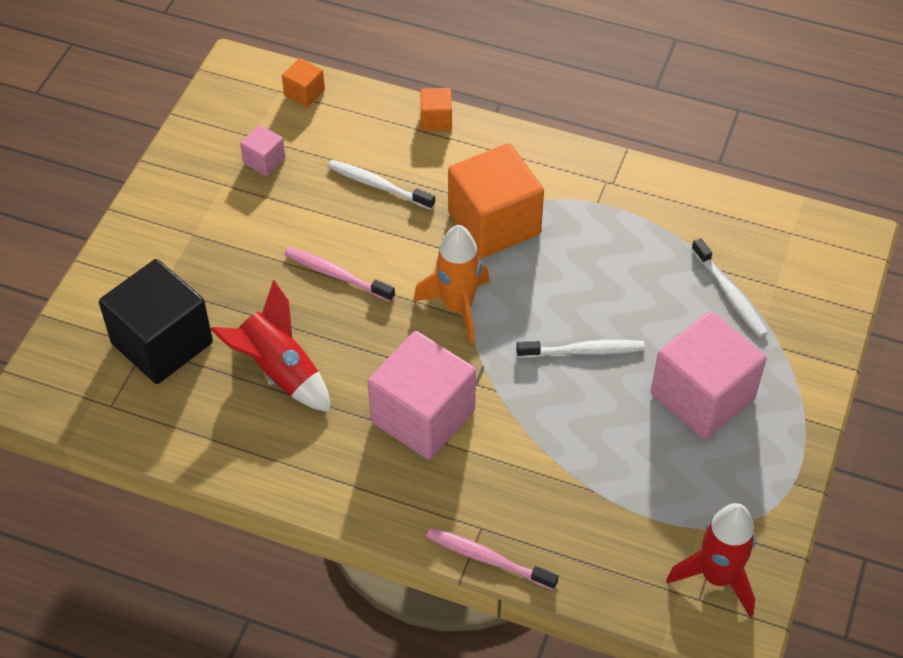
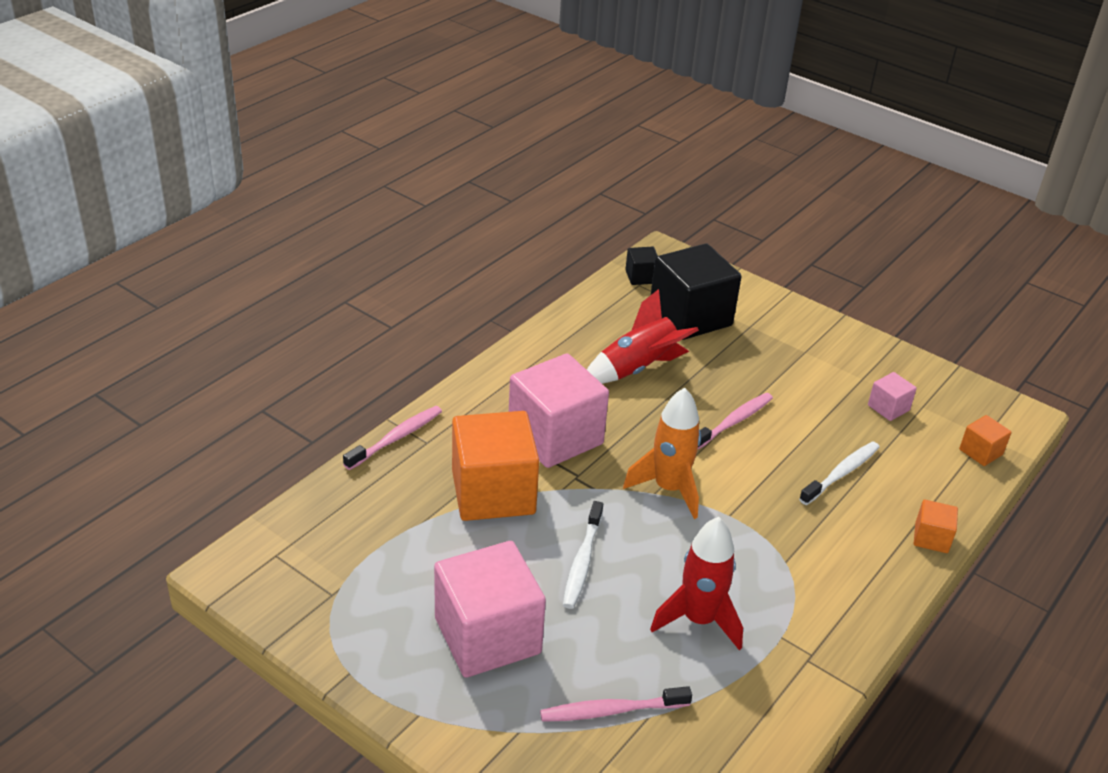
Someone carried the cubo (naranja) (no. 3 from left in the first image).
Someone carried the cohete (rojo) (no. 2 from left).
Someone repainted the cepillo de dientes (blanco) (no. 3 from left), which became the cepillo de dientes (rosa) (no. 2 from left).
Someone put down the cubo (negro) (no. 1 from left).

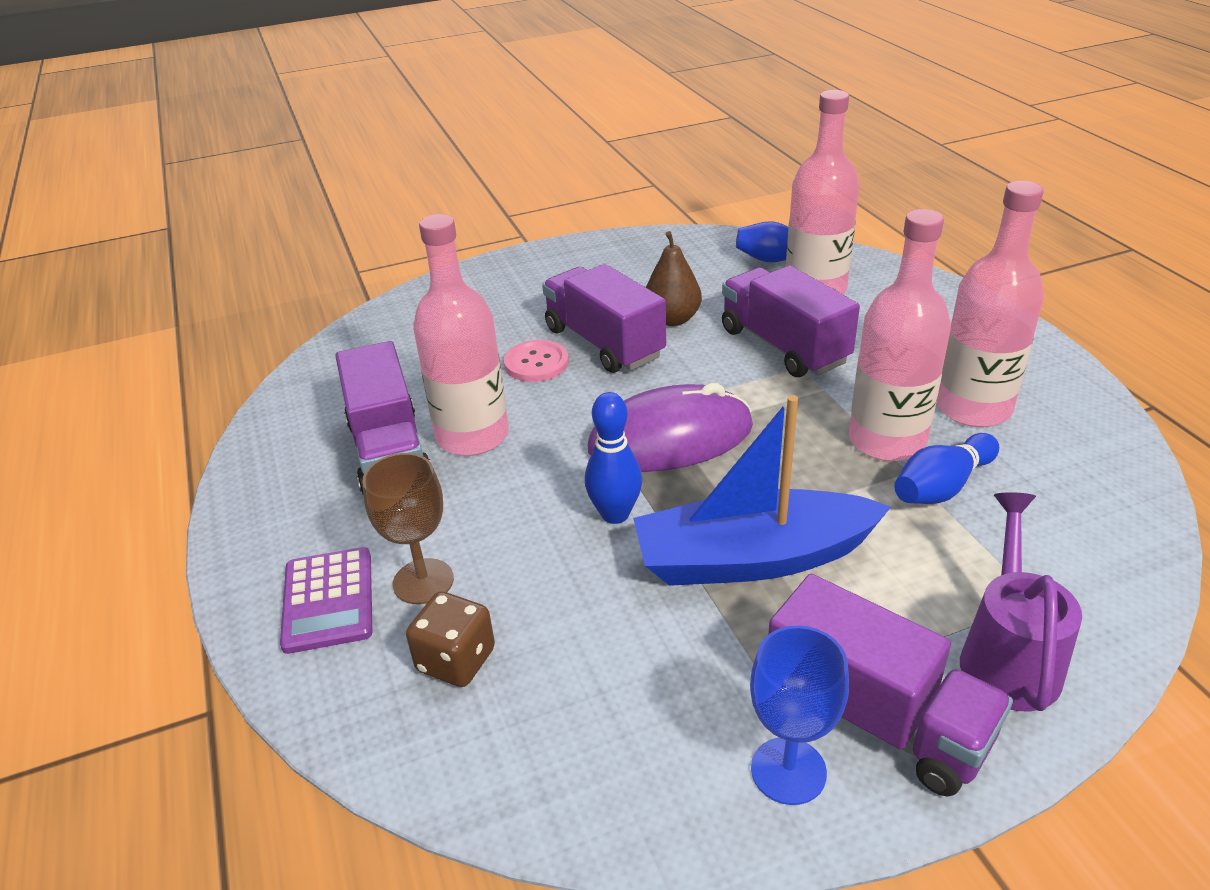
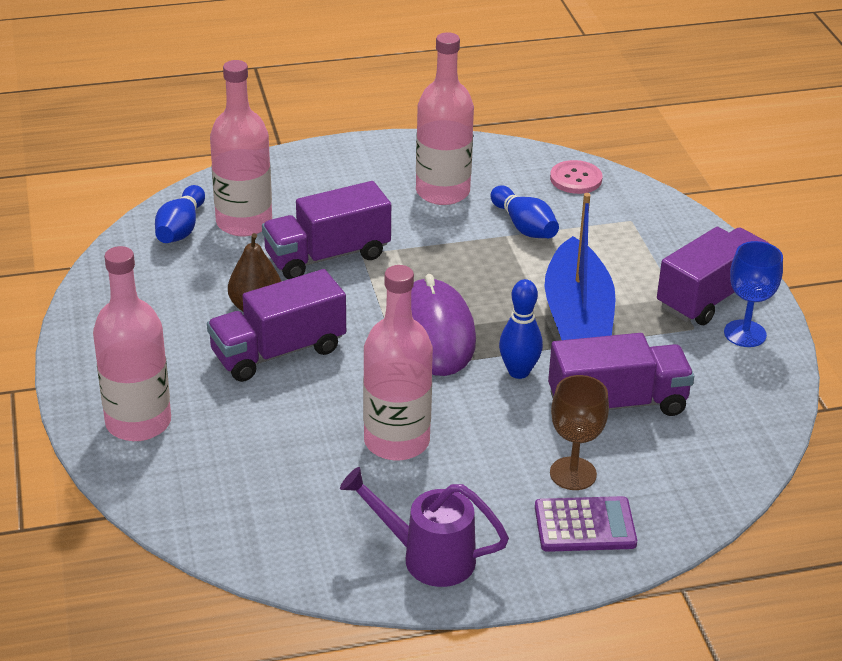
Someone carried the camión (morado) (no. 1 from left in the first image).
Someone took away the dado (marrón).
Someone carried the botón (rosa).
Someone carried the botella (rosa) (no. 3 from left in the first image).
Someone carried the regadera (morado).

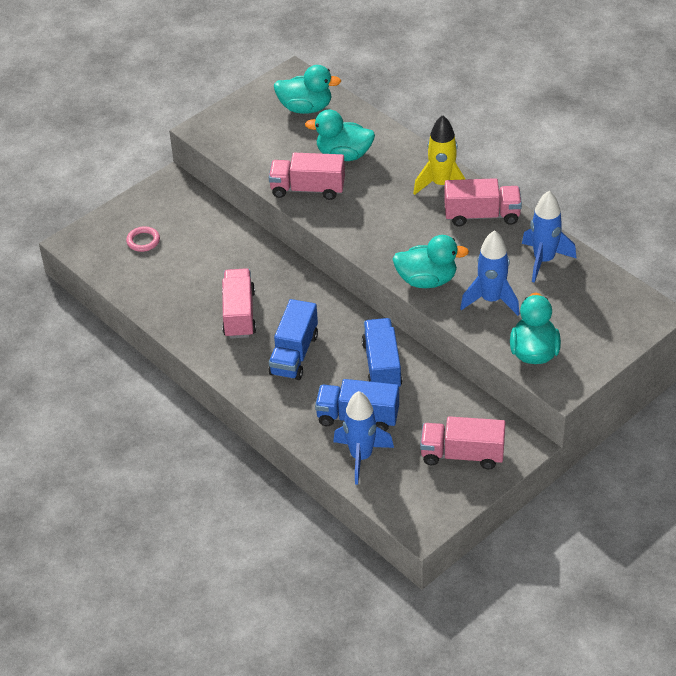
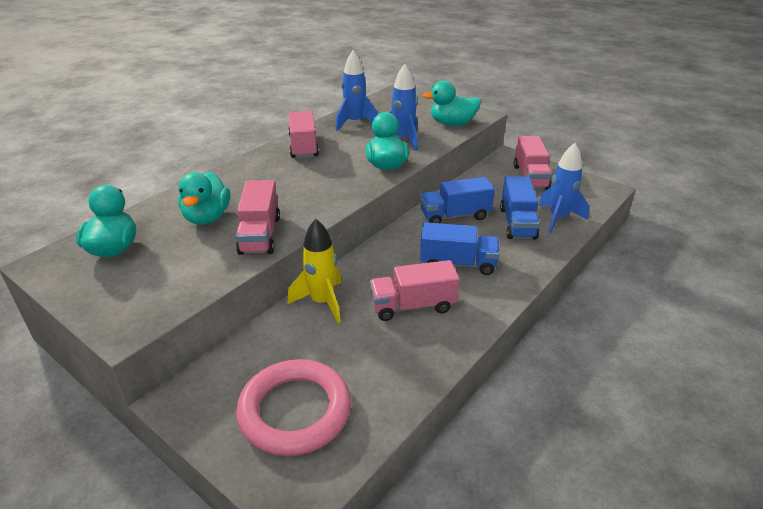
Someone scaled the anillo (rosa) by 2.42.
Someone carried the cohete (amarillo).

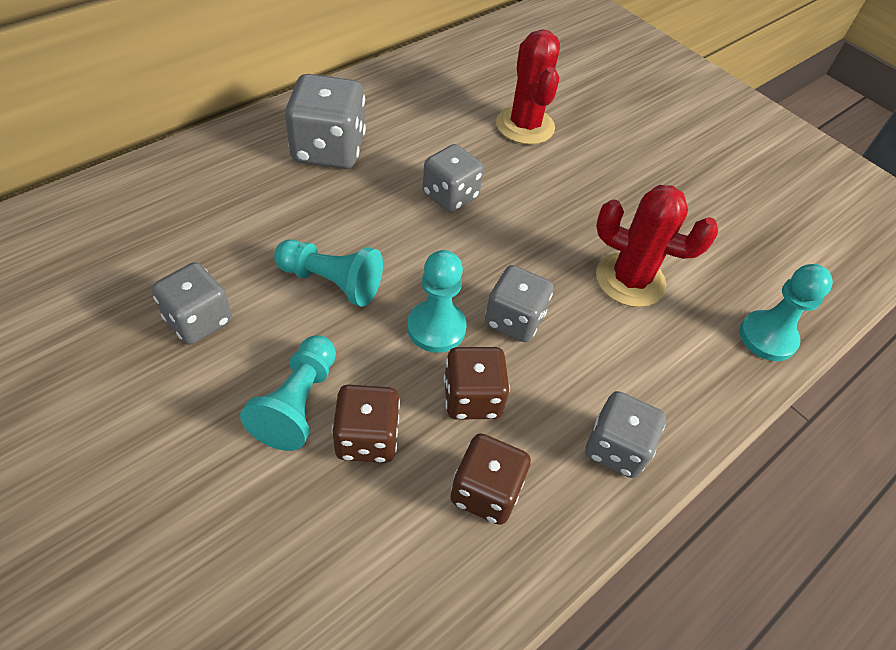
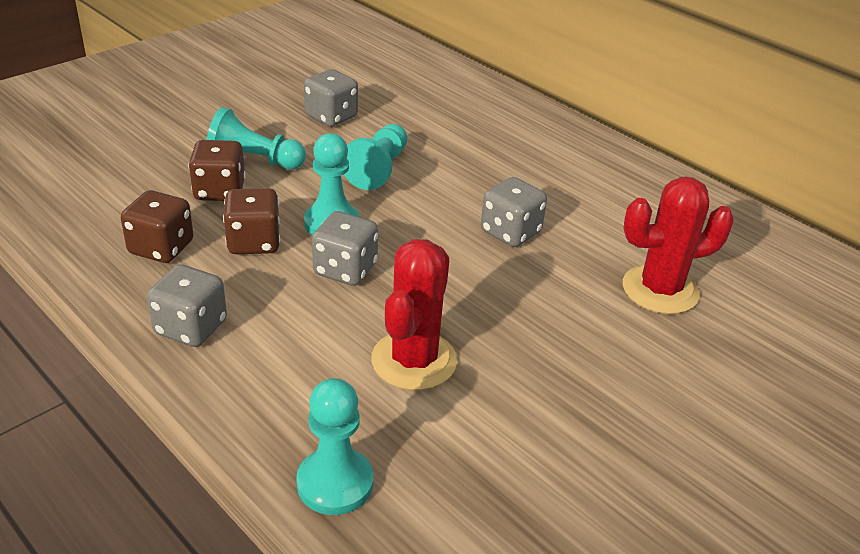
Someone took away the dado (gris) (no. 2 from left).

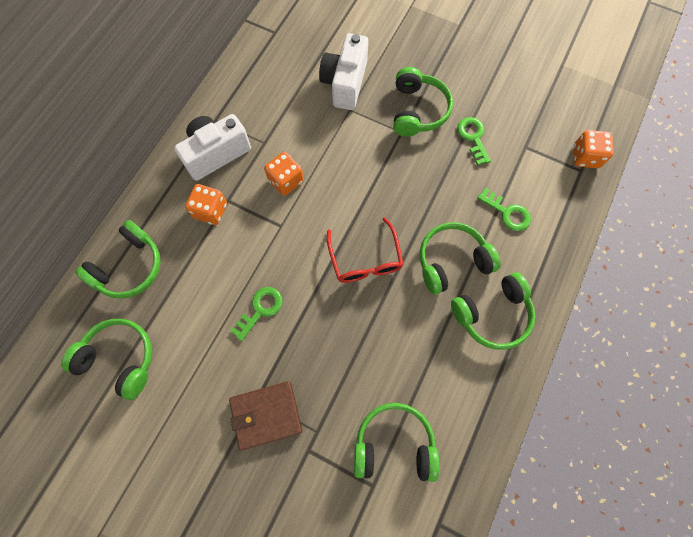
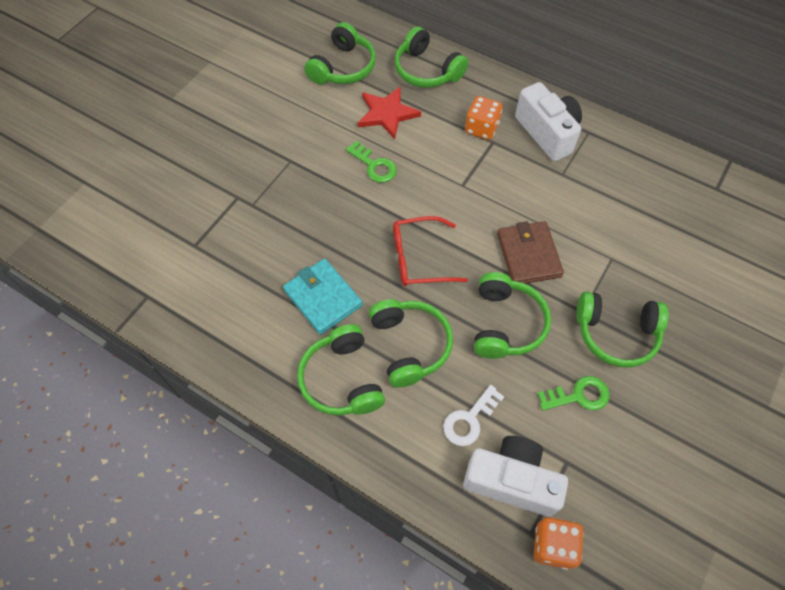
Someone carried the cartera (marrón).
Someone took away the dado (naranja) (no. 2 from left).
Someone carried the cámara (blanco) (no. 2 from left in the first image).
Someone carried the auriculares (verde) (no. 3 from left in the first image).
Someone repainted the llave (verde) (no. 3 from left), which became the llave (blanco).
Someone put down the cartera (turquesa).
Someone put down the estrella (rojo).

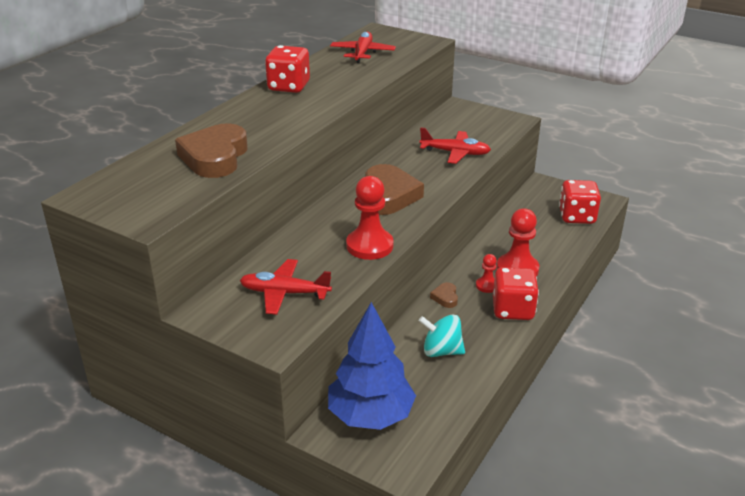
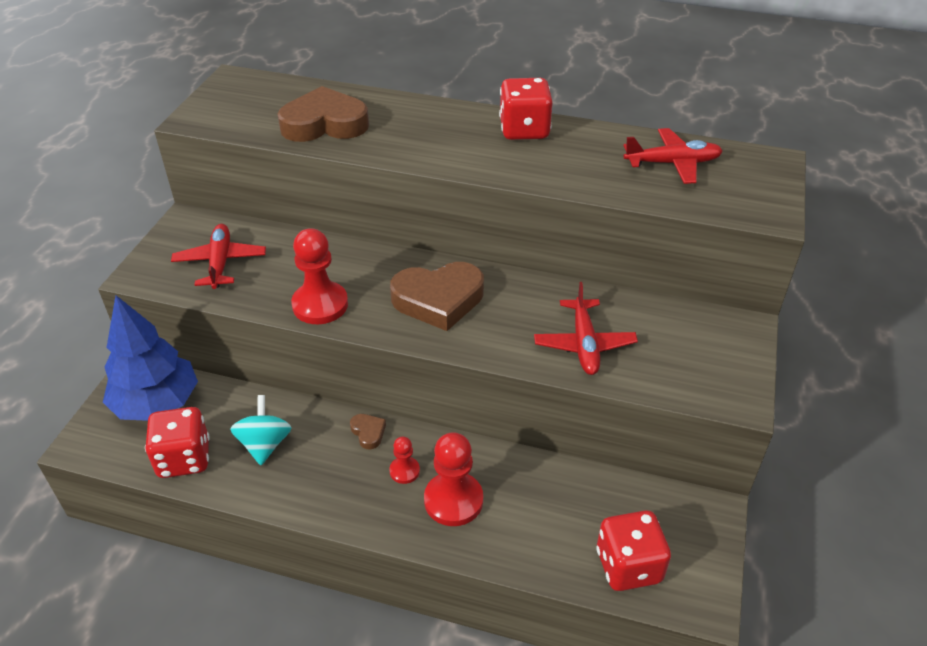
Someone rotated the corazón (marrón) (no. 3 from left in the first image) by 75 degrees clockwise.
Someone carried the dado (rojo) (no. 2 from left in the first image).

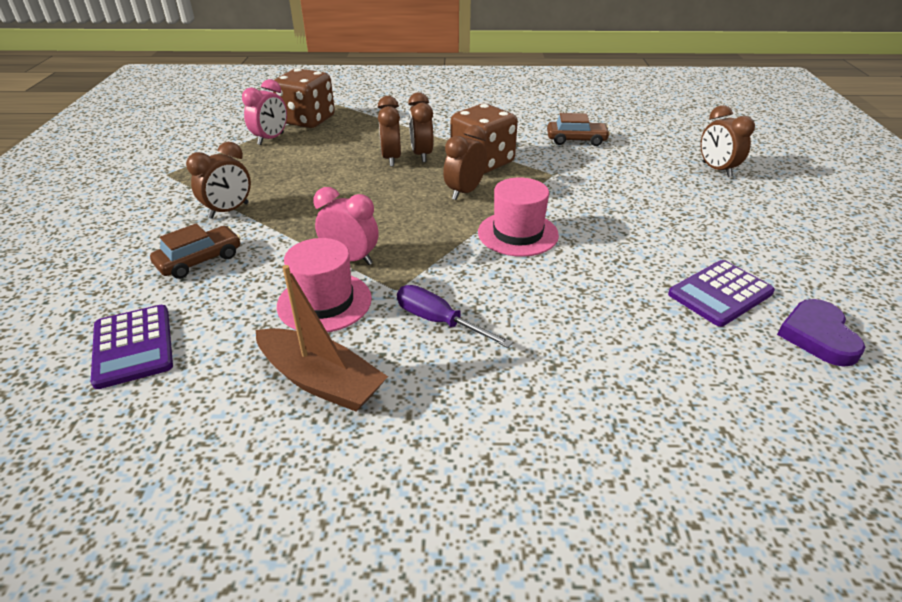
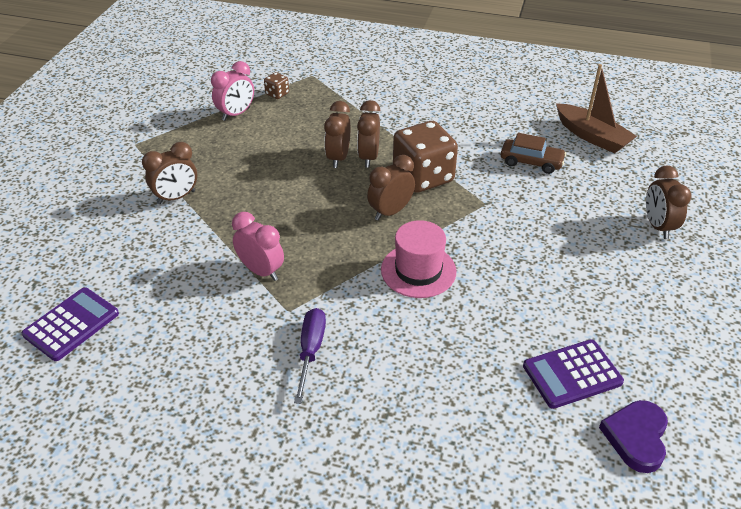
Someone rotated the calculadora (morado) (no. 1 from left) by 135 degrees counterclockwise.
Someone took away the coche (marrón) (no. 1 from left).
Someone carried the barco (marrón).
Someone scaled the dado (marrón) (no. 1 from left) by 0.43.
Someone took away the sombrero (rosa) (no. 1 from left).
Someone rotated the destornillador (morado) by 45 degrees clockwise.

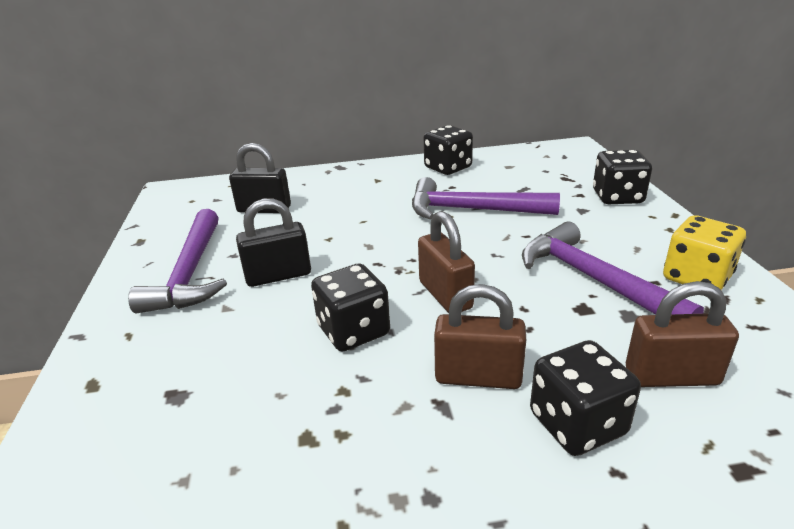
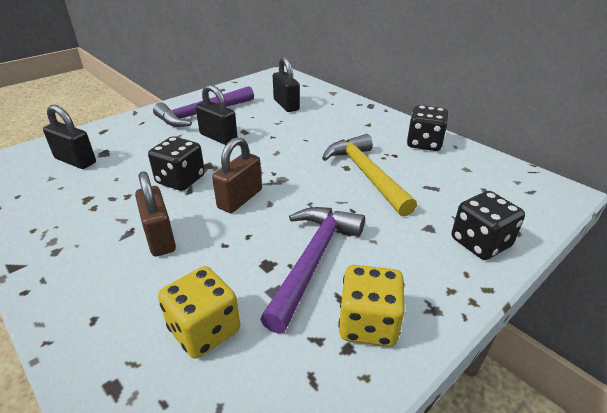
Someone repainted the martillo (morado) (no. 2 from left), which became the martillo (amarillo).
Someone took away the dado (negro) (no. 3 from left).
Someone swapped the candado (marrón) (no. 3 from left) for the dado (amarillo) (no. 1 from left).
Someone put down the candado (negro) (no. 1 from left).

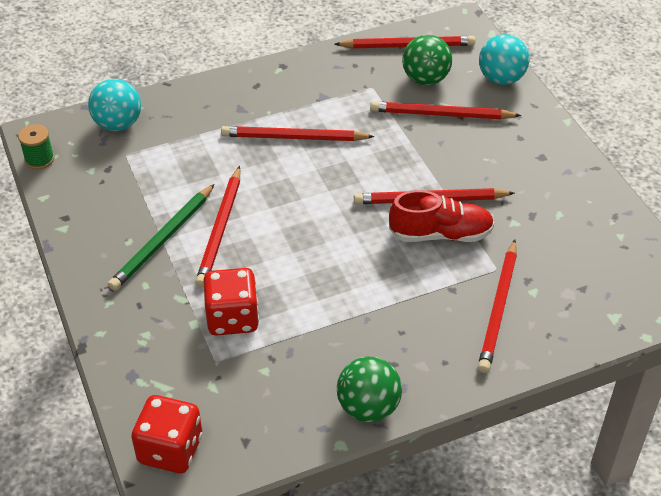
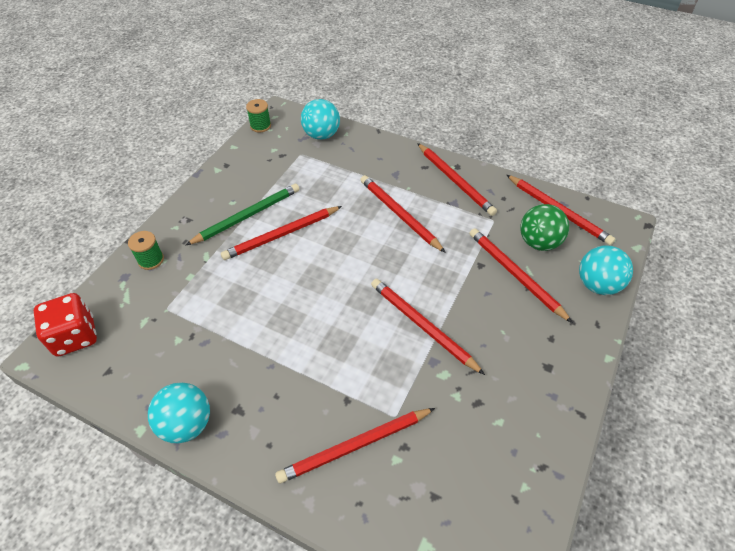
Someone rotated the lápiz (verde) by 150 degrees clockwise.
Someone took away the dado (rojo) (no. 2 from left).
Someone repainted the pelota (verde) (no. 1 from left), which became the pelota (turquesa) (no. 1 from left).
Someone took away the zapato (rojo).
Someone put down the carrete (verde) (no. 1 from left).
Someone put down the lápiz (rojo) (no. 5 from left).

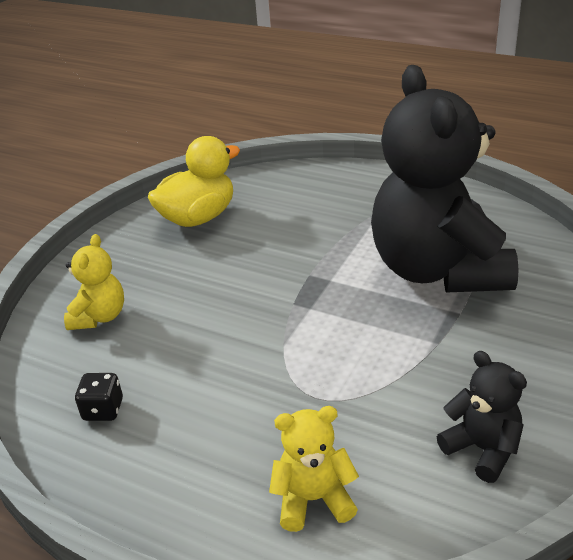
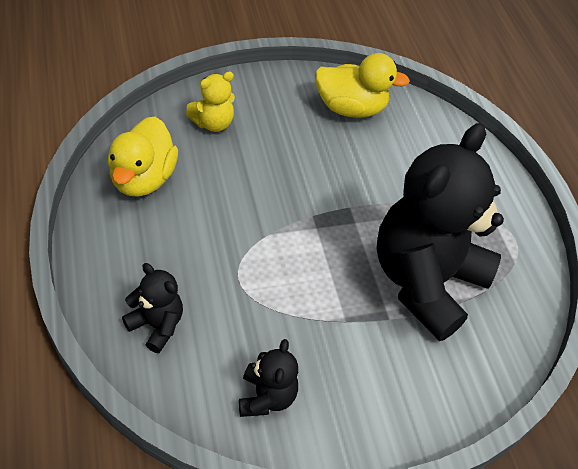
Someone swapped the dado (negro) for the pato (amarillo) (no. 1 from left).
Someone repainted the osito (amarillo) (no. 2 from left), which became the osito (negro) (no. 1 from left).

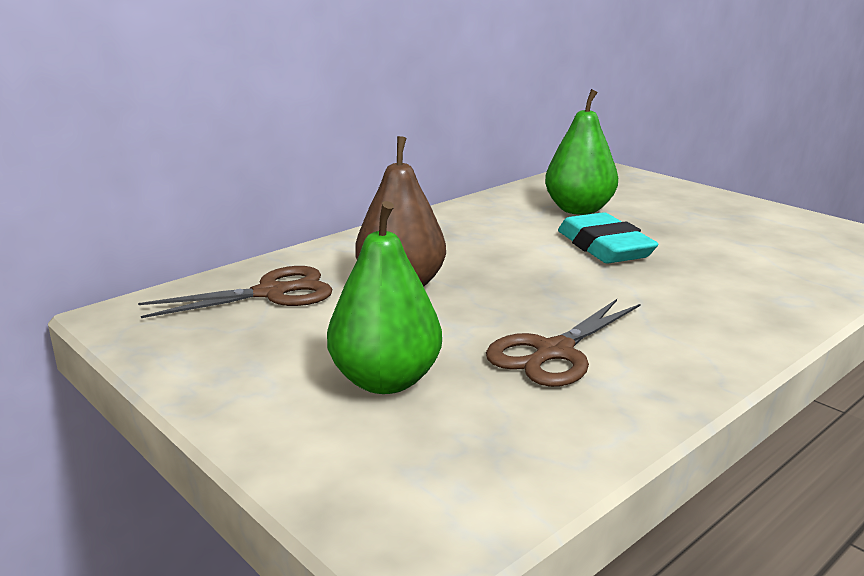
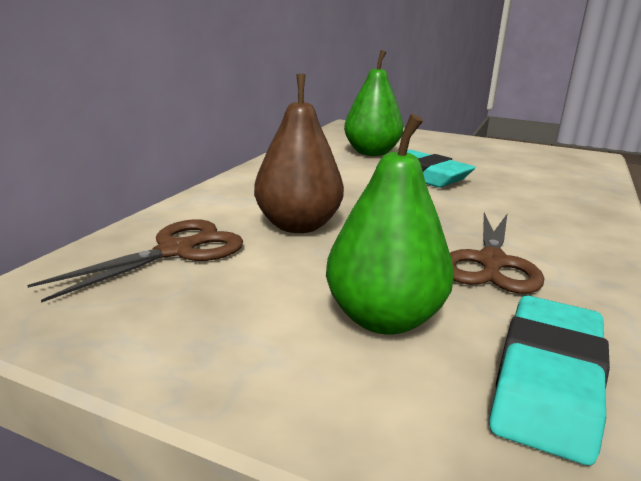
Someone put down the goma de borrar (turquesa) (no. 2 from left).

